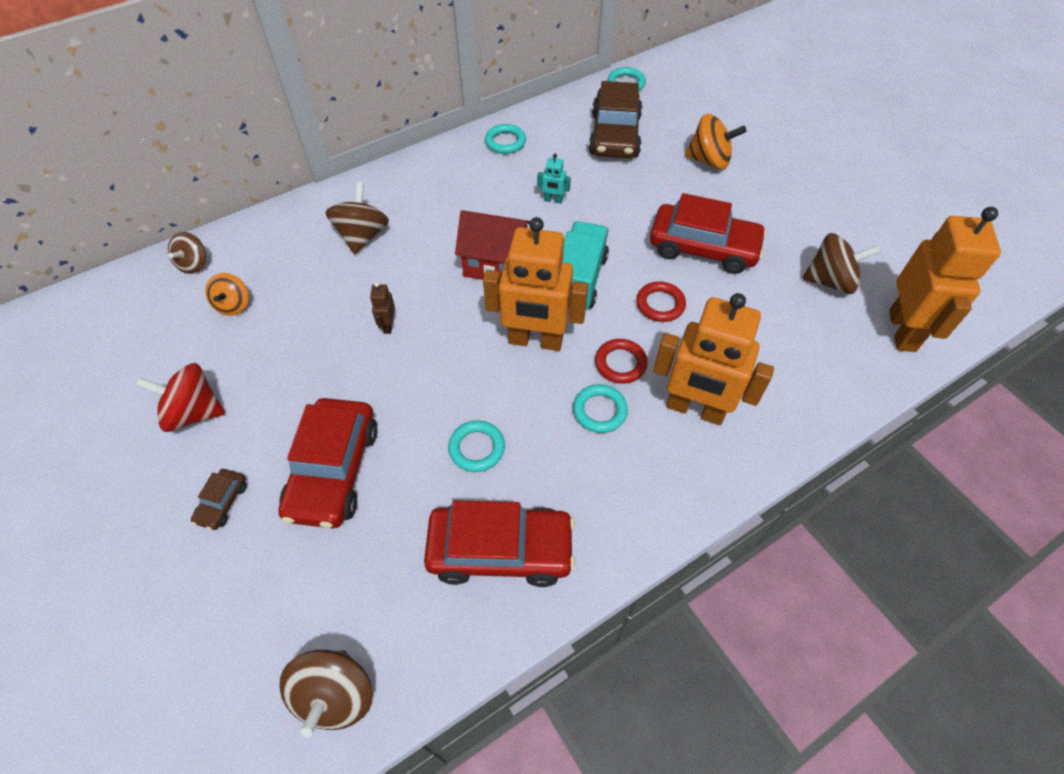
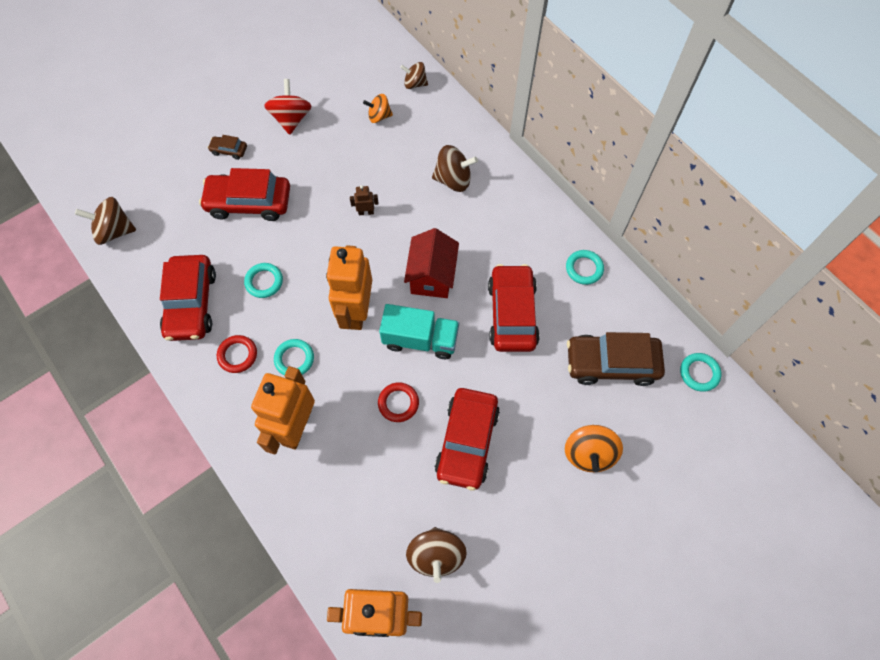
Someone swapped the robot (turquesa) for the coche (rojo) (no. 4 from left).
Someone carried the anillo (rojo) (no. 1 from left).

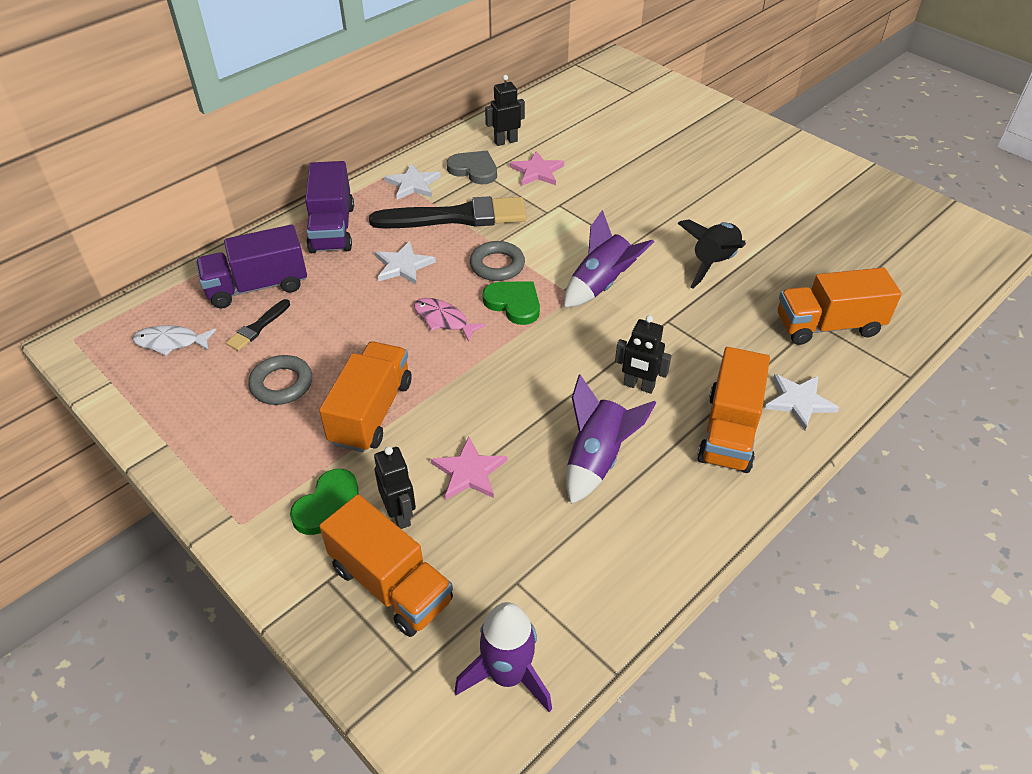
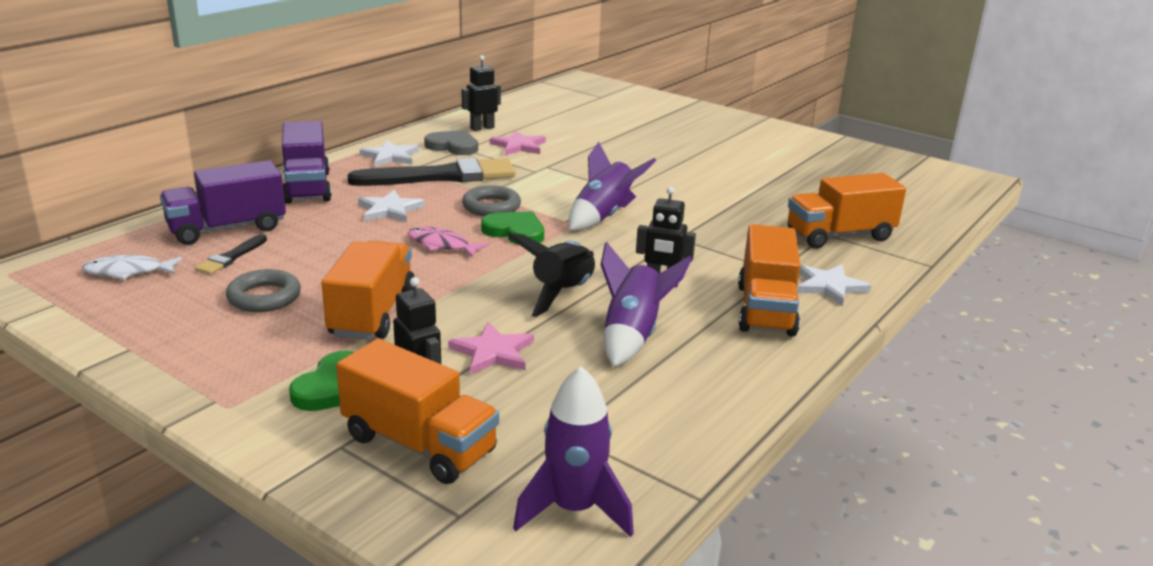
Someone carried the cohete (negro).

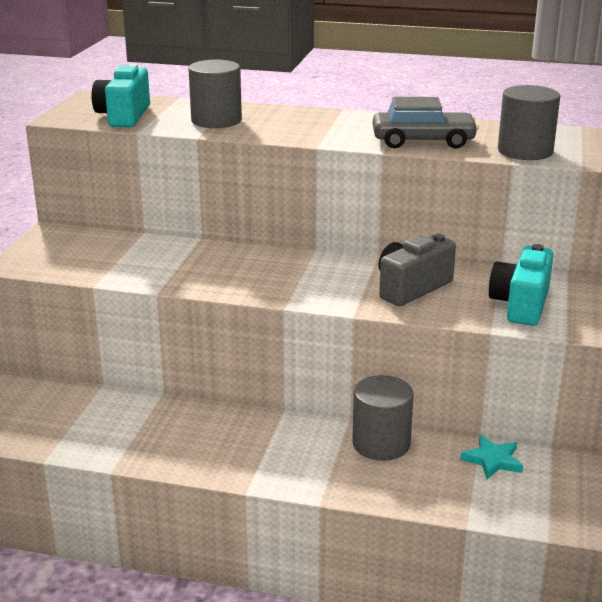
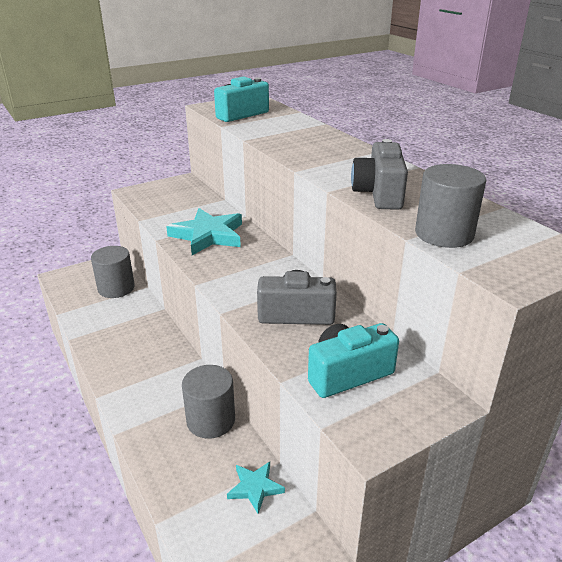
Someone carried the cilindro (gris) (no. 1 from left).
Someone swapped the coche (gris) for the cámara (gris) (no. 2 from left).
Someone put down the estrella (turquesa) (no. 1 from left).

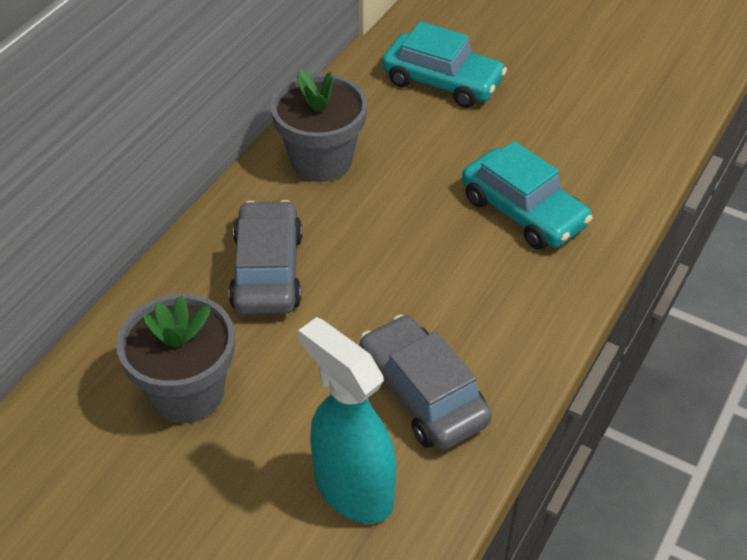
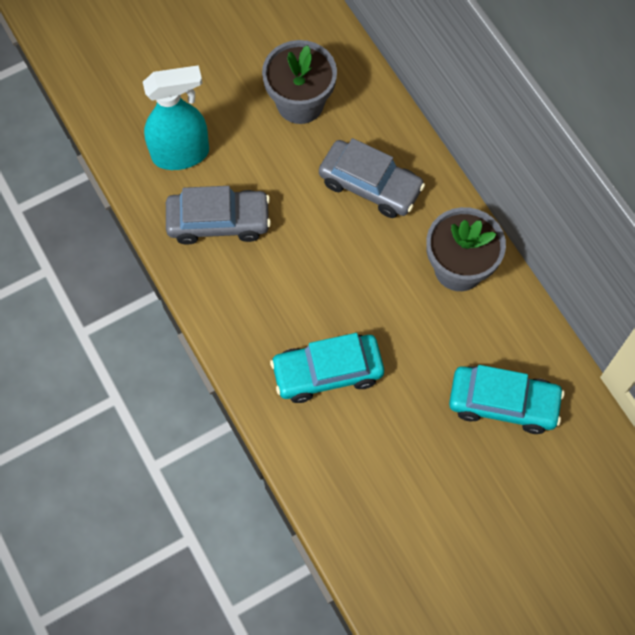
Someone rotated the coche (turquesa) (no. 1 from left in the first image) by 135 degrees counterclockwise.

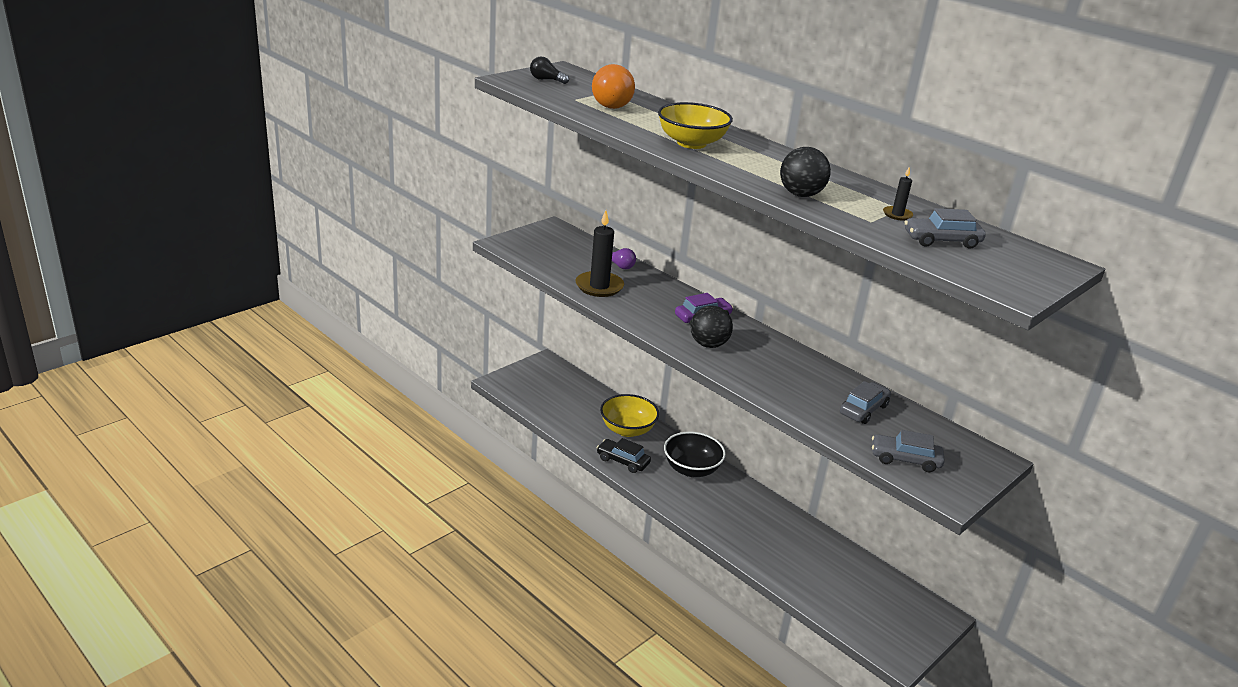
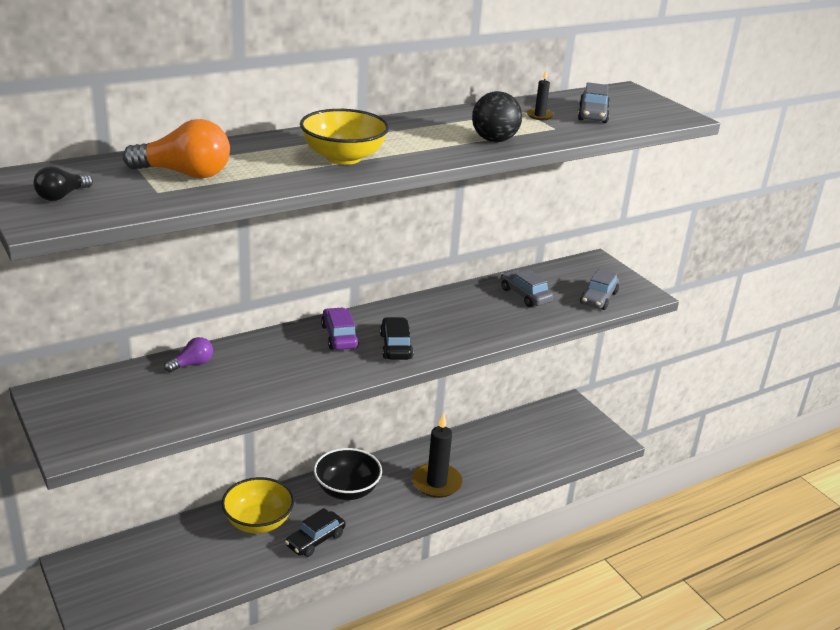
Someone carried the vela (negro) (no. 1 from left).
Someone swapped the pelota (negro) (no. 1 from left) for the coche (negro) (no. 2 from left).

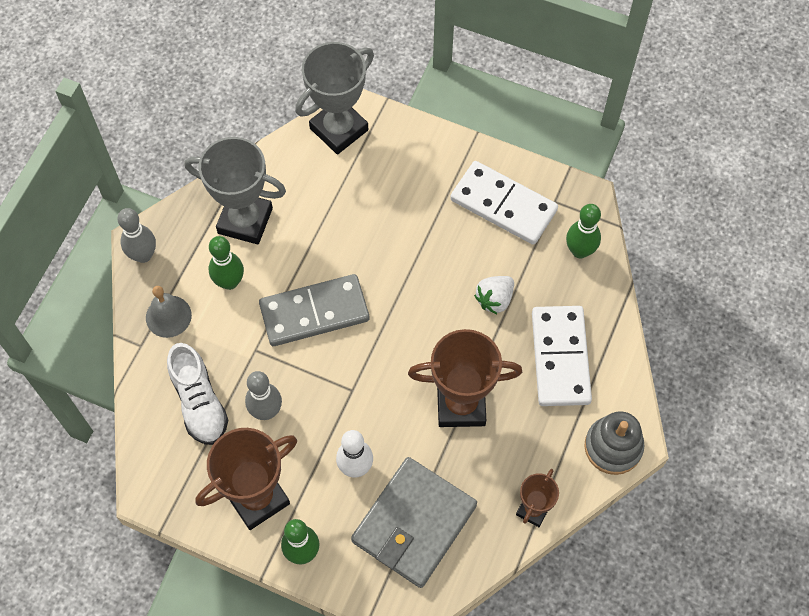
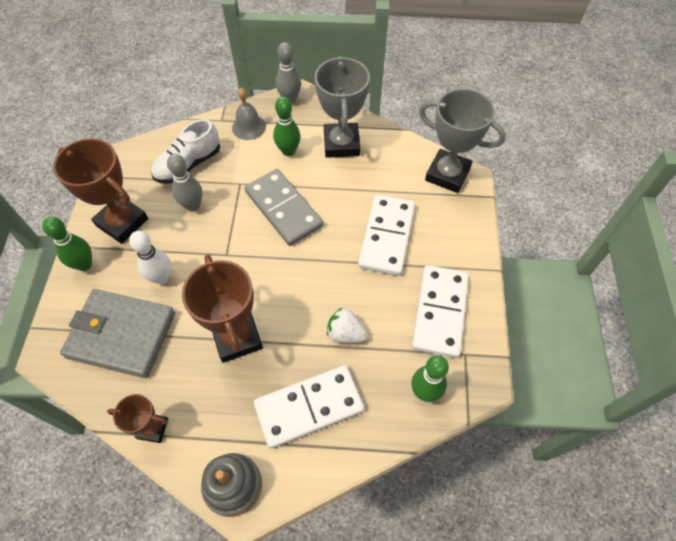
Someone put down the ficha de dominó (blanco) (no. 2 from left).

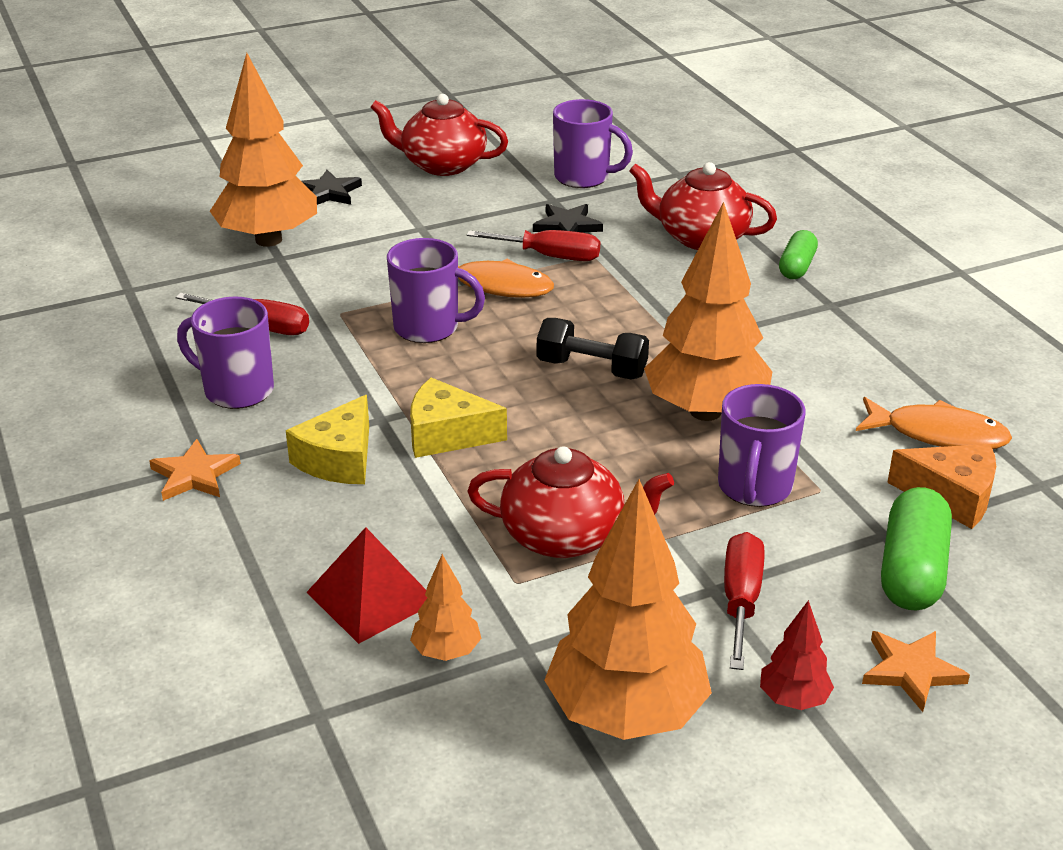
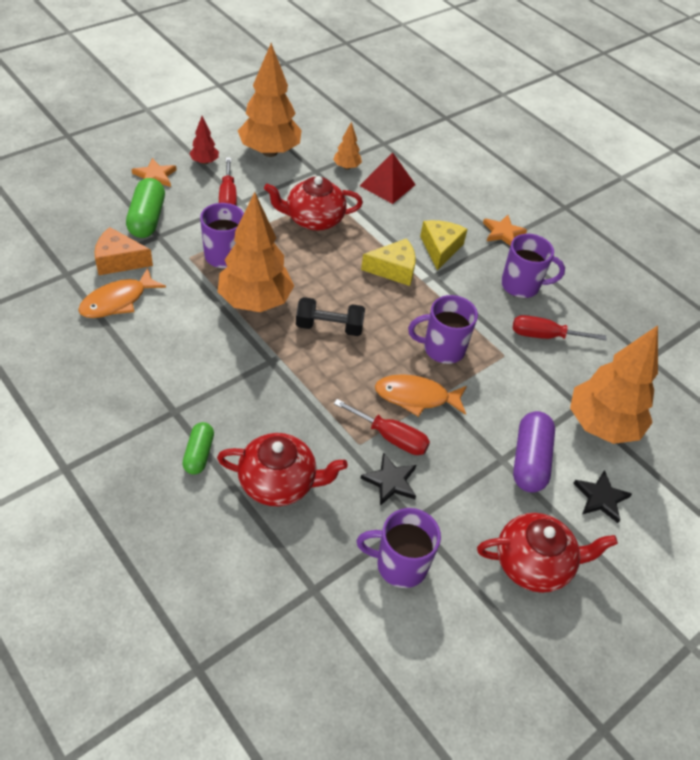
Someone rotated the destornillador (rojo) (no. 2 from left) by 150 degrees counterclockwise.
Someone rotated the pez (naranja) (no. 2 from left in the first image) by 45 degrees counterclockwise.
Someone put down the cápsula (morado).

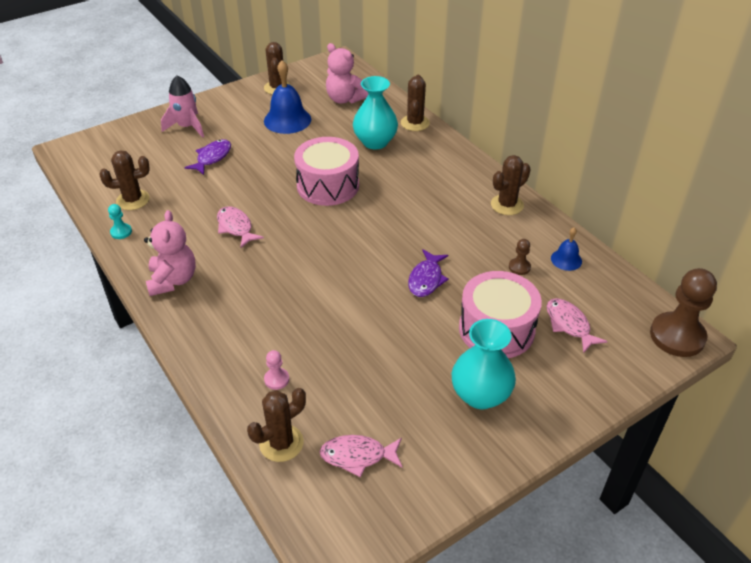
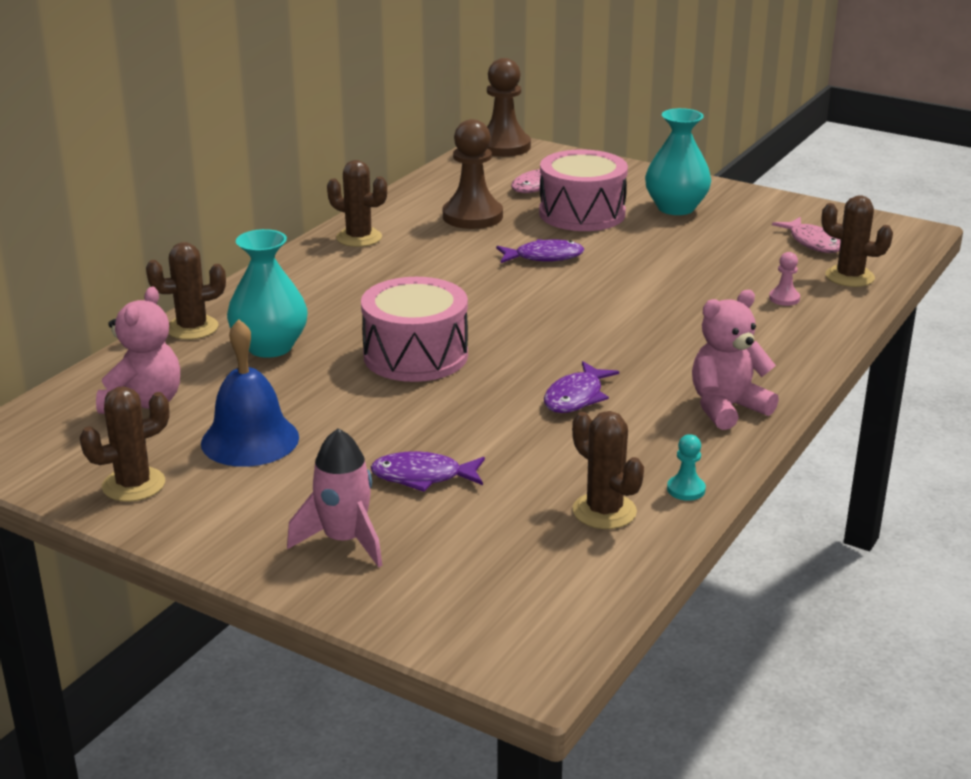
Someone repainted the pez (rosa) (no. 1 from left), which became the pez (morado) (no. 3 from left).
Someone scaled the peón (marrón) (no. 1 from left) by 2.24.
Someone took away the campana (azul) (no. 2 from left).

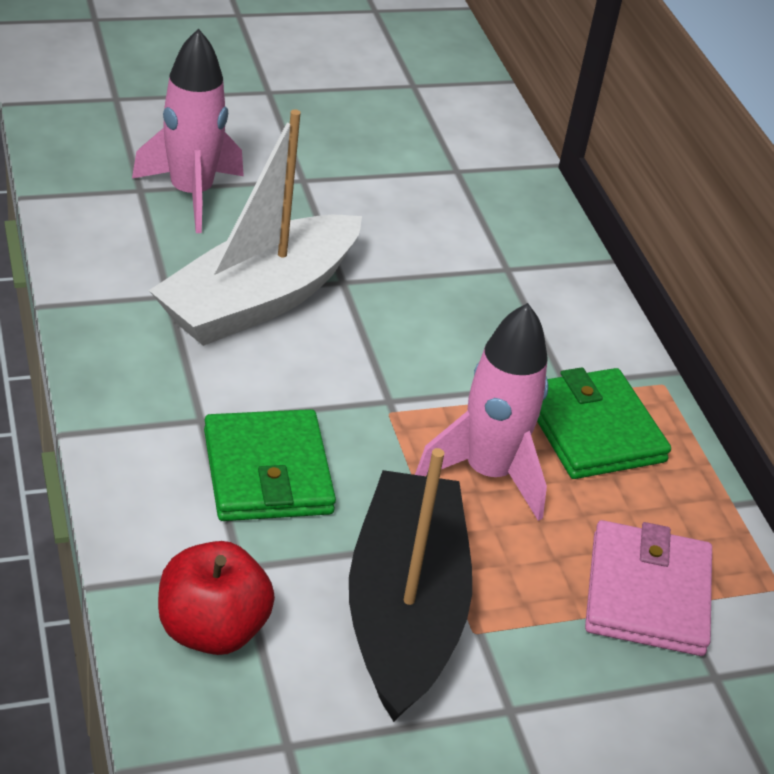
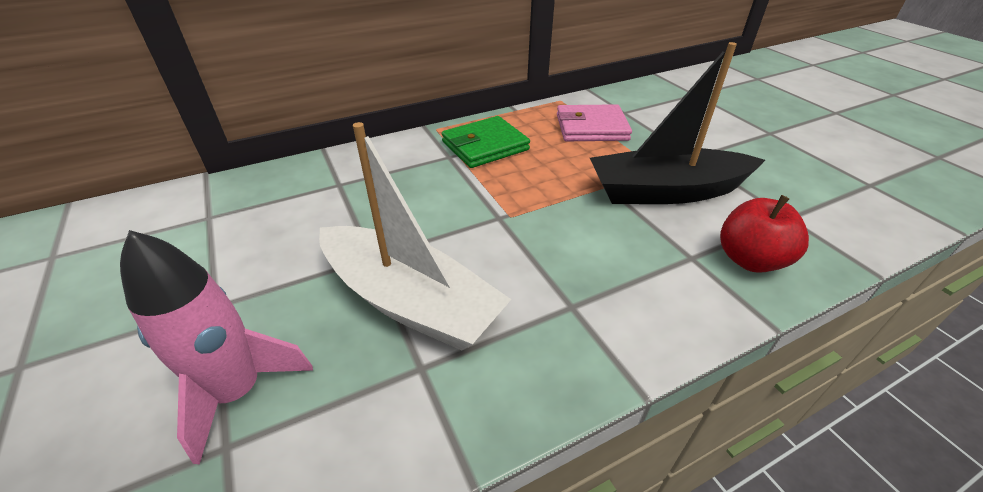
Someone took away the cartera (verde) (no. 1 from left).
Someone took away the cohete (rosa) (no. 2 from left).

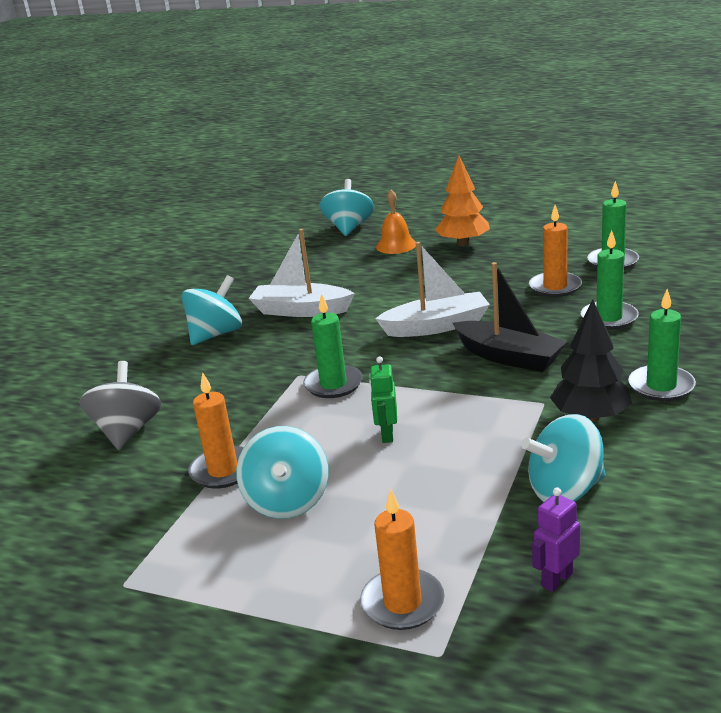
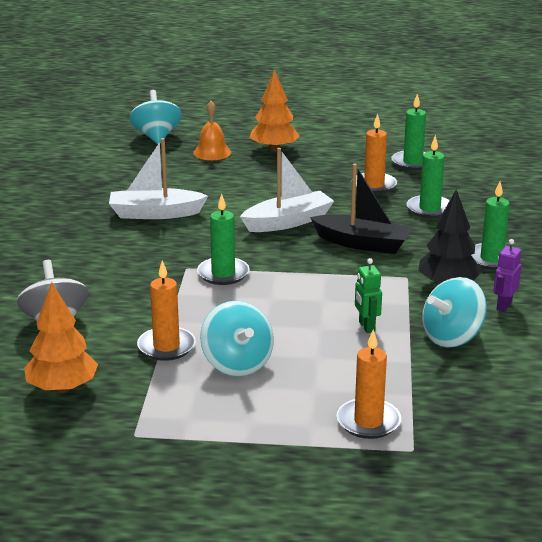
Someone took away the peonza (turquesa) (no. 1 from left).
Someone carried the robot (verde).
Someone carried the robot (morado).
Someone put down the árbol (naranja) (no. 1 from left).

